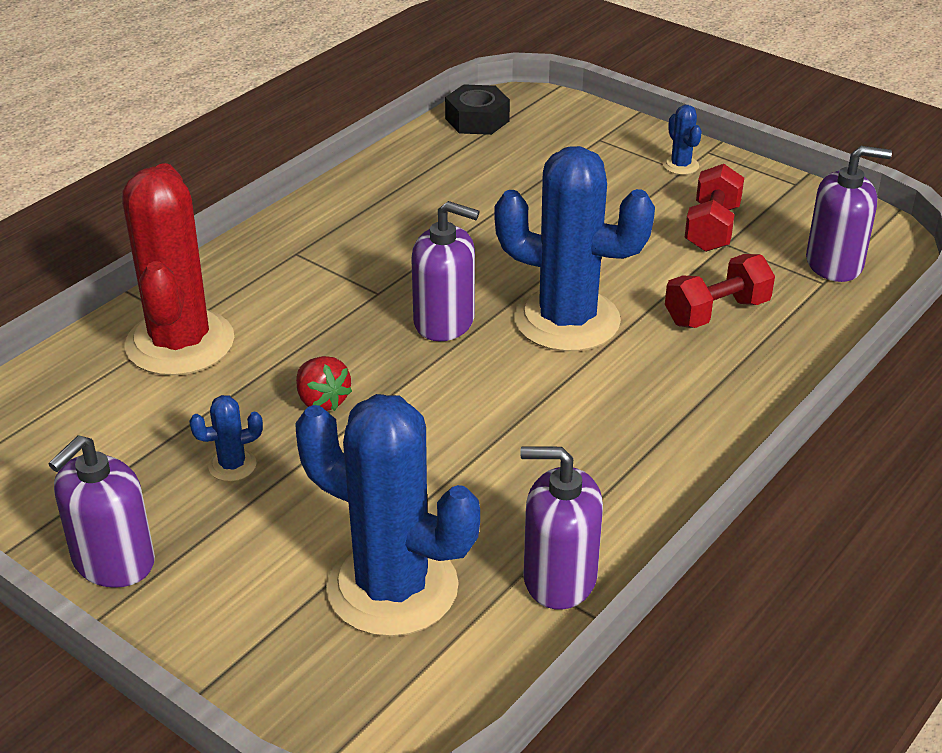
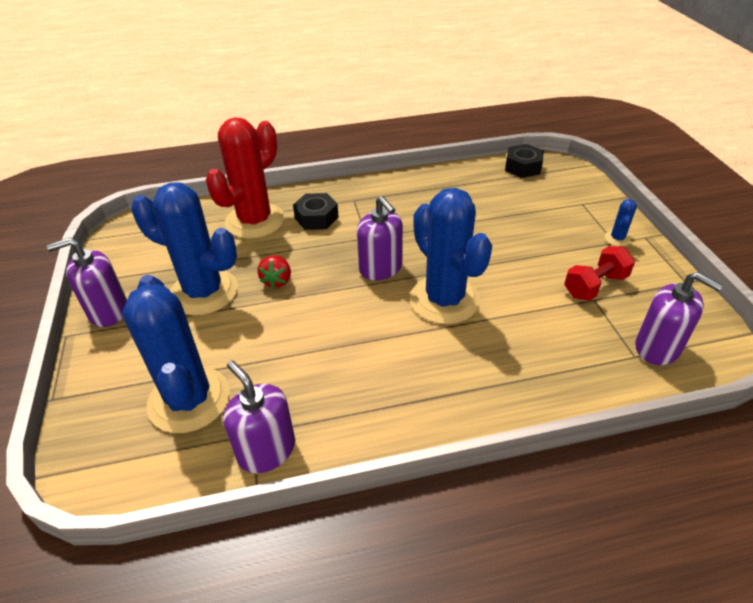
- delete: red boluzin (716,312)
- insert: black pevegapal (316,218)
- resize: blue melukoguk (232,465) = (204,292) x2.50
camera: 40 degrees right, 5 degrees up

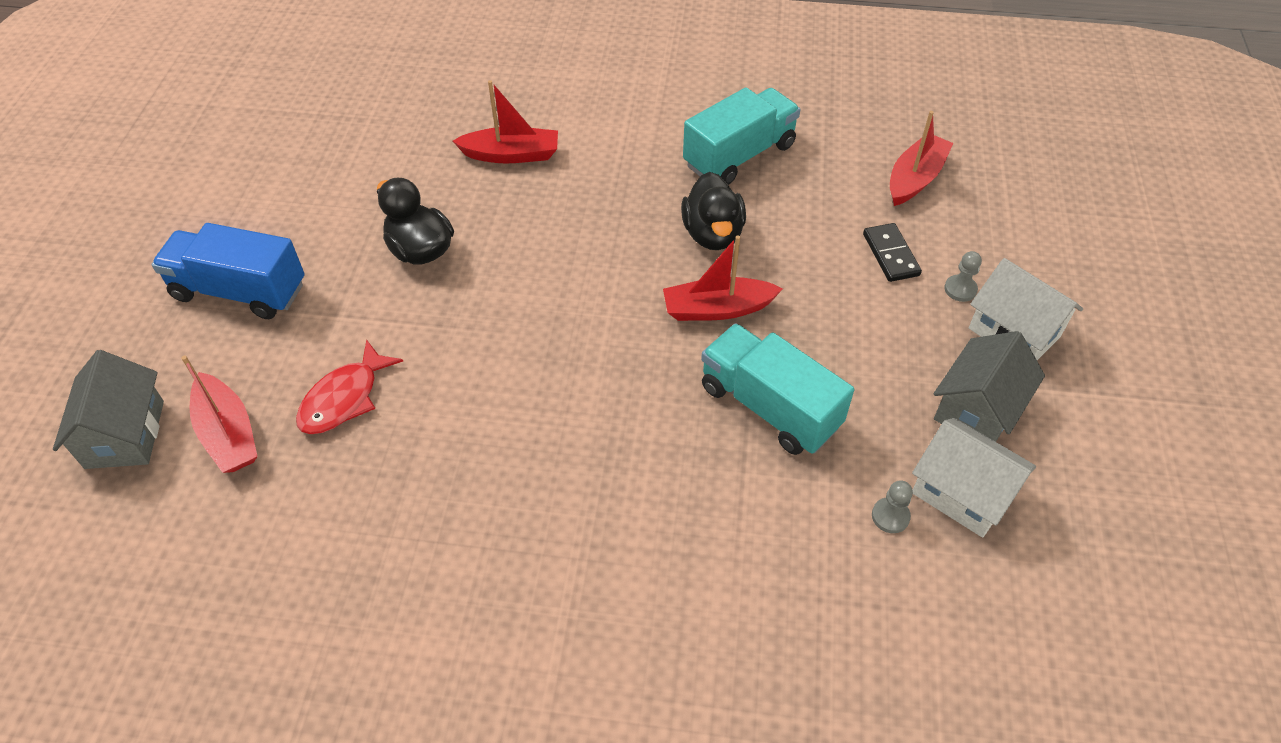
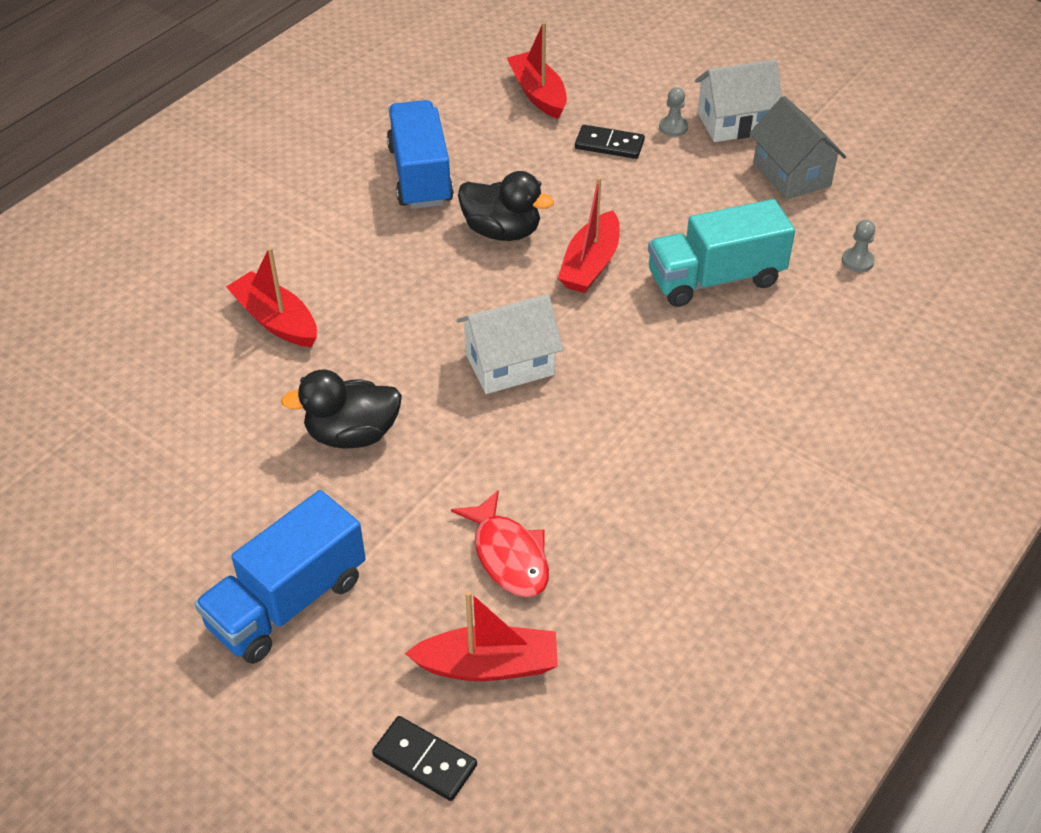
- move: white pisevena (962,493) to (509,364)
- replace: grey pisevena (125,434) to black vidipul (424,760)
- recolor: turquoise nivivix (739,155) to blue nivivix (420,175)
- rotate: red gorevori (511,155) = (276,320) 75 degrees counterclockwise
camera: 60 degrees left, 5 degrees down

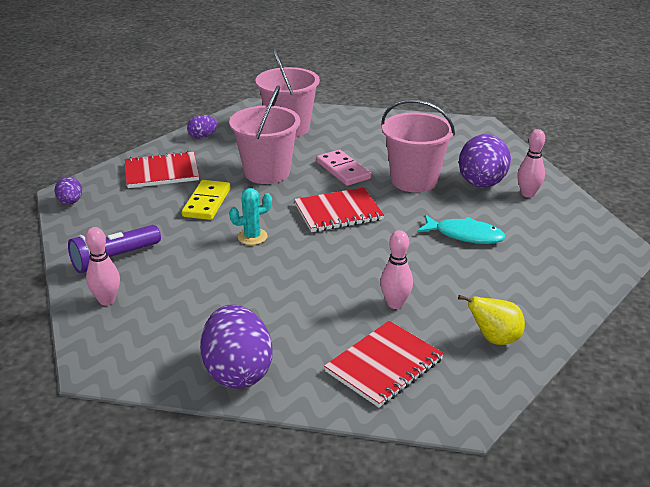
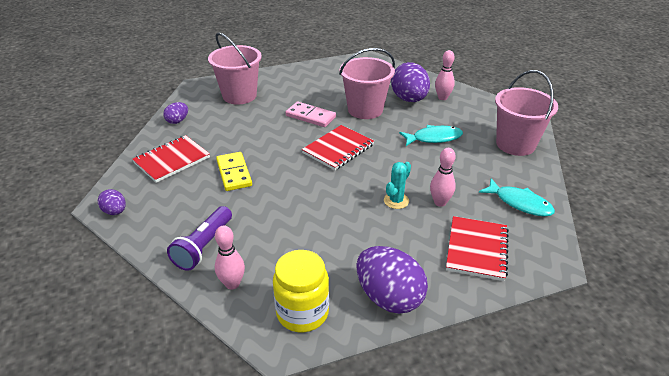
- insert: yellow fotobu (302,313)
- move: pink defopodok (267,172) to (515,144)
- move: turquoise melukoguk (252,237) to (396,201)
- replace: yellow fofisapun (494,339) to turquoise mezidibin (519,203)
camera: 30 degrees left, 5 degrees up

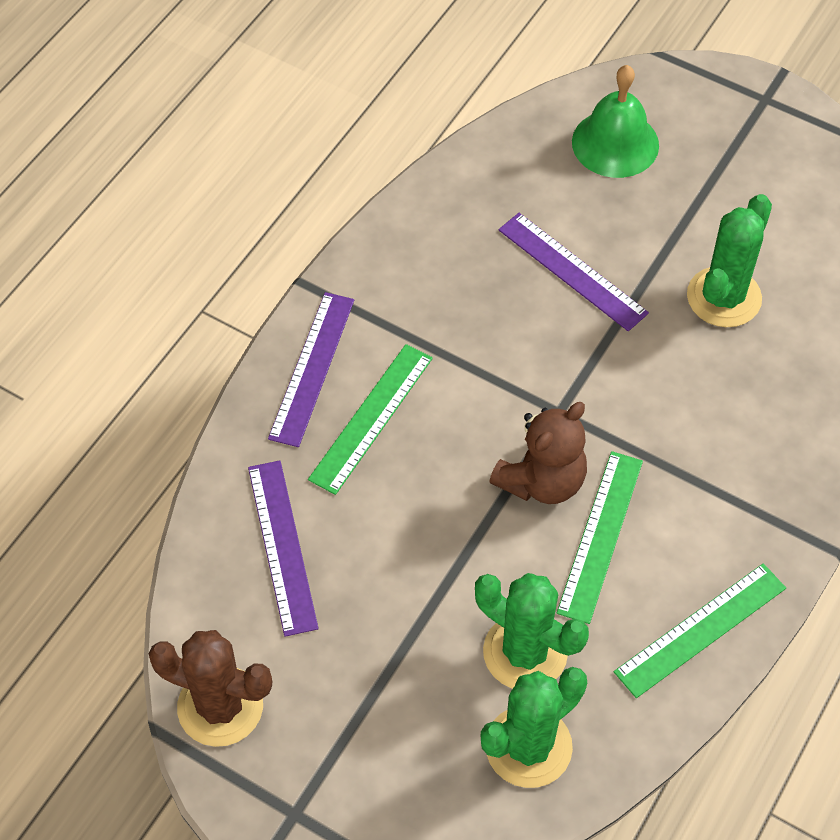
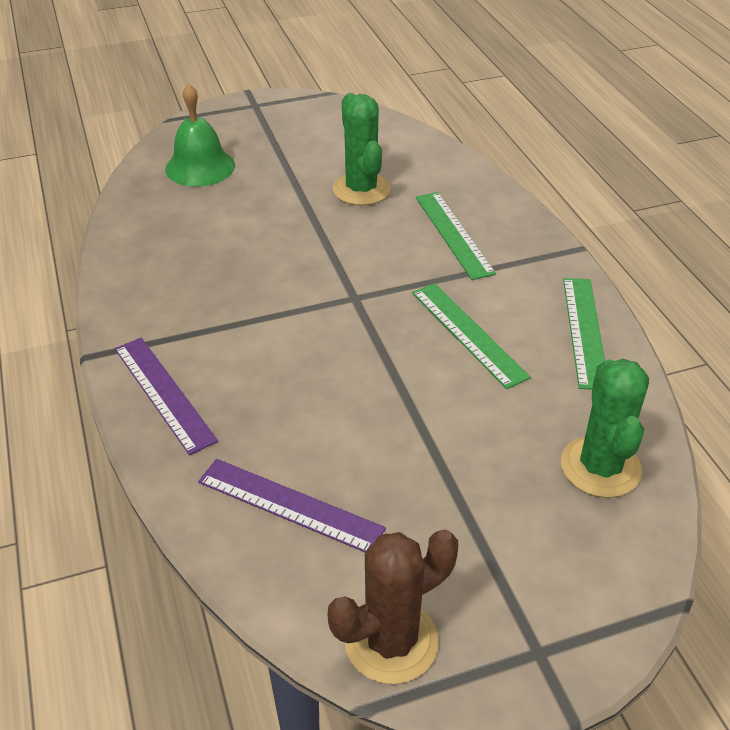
- delete: green melukoguk (525,652)
- delete: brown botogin (542,481)
- delete: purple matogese (572,271)
- move: green matogese (371,418) to (454,234)
camera: 50 degrees left, 15 degrees down

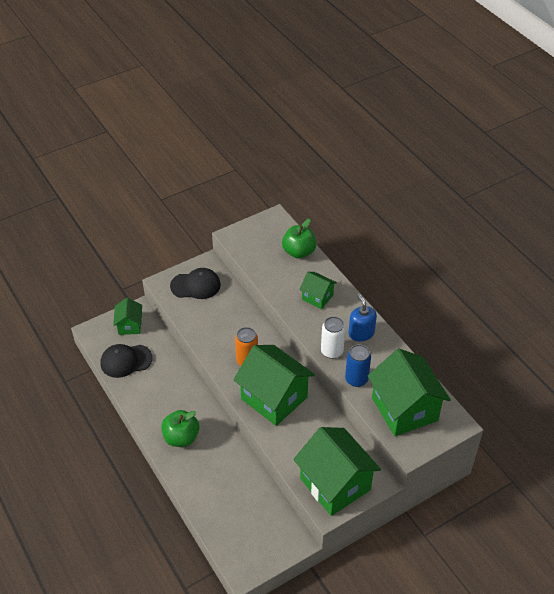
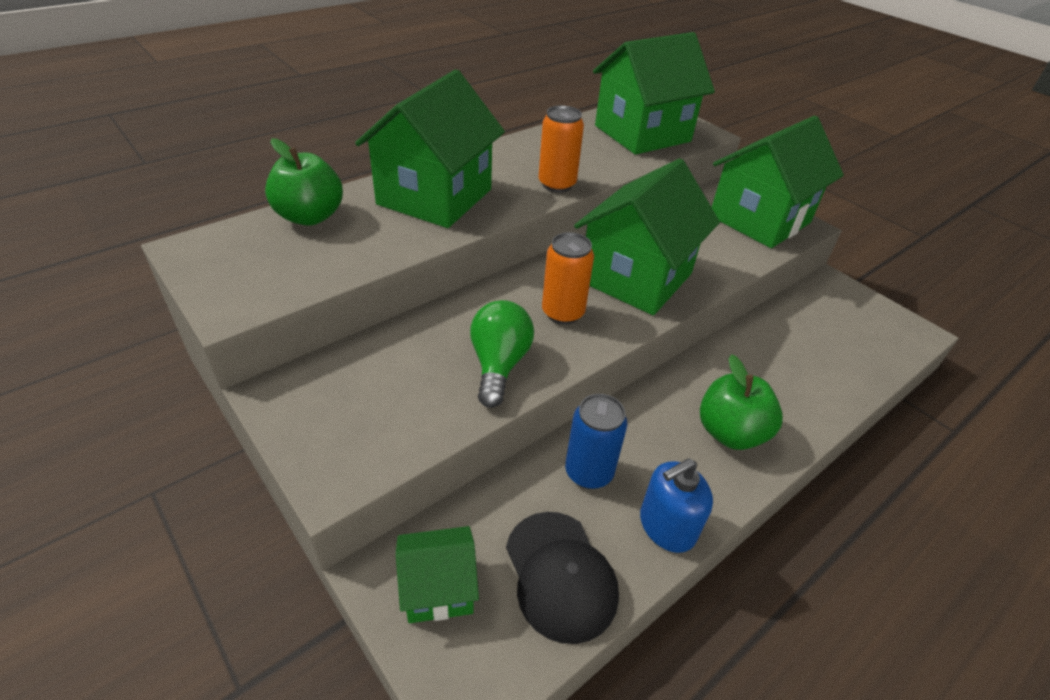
- delete: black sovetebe (196,285)
- insert: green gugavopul (499,365)
- move: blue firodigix (356,379) to (589,472)
- move: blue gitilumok (361,333) to (666,526)
- recolor: white firodigix (332,351) to orange firodigix (557,184)
- resize: green pisevena (317,297) = (435,197) x1.96
camera: 100 degrees left, 5 degrees down

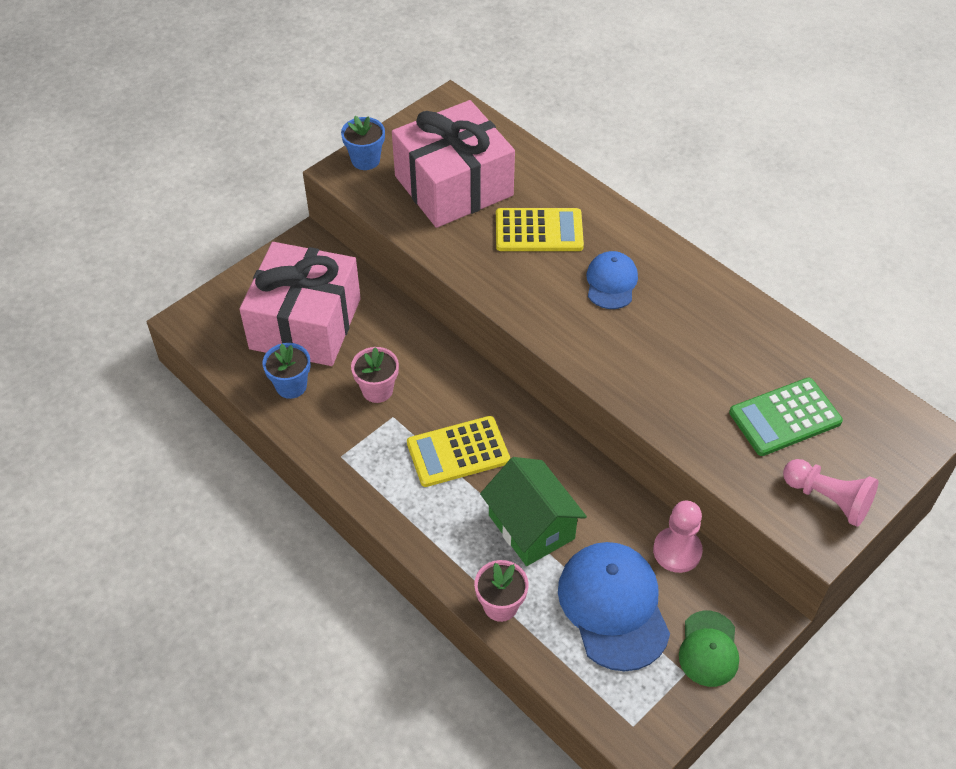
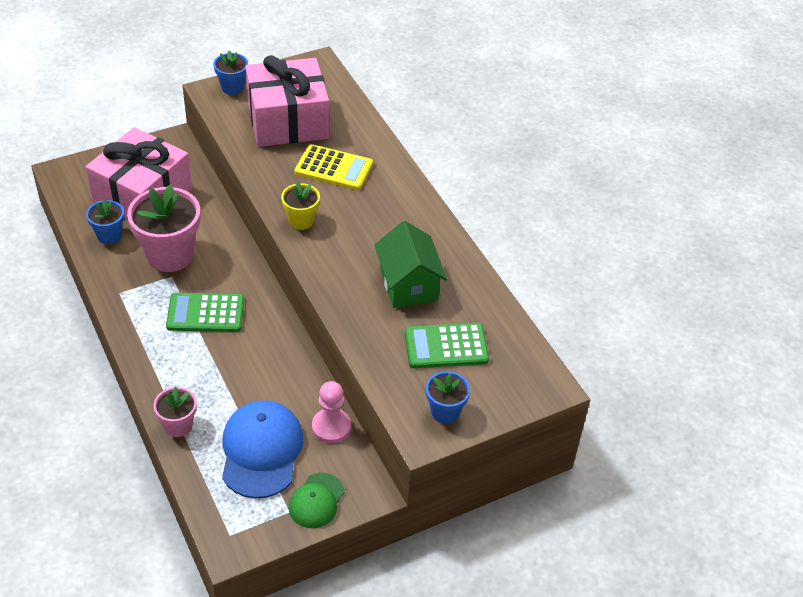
- delete: blue sovetebe (611,282)
- insert: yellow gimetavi (301,220)
- move: green pisevena (531,527) to (408,284)
- replace: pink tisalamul (828,499) to blue gimetavi (445,412)
- recolor: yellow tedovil (458,452) to green tedovil (205,313)
- resize: pink gimetavi (377,390) = (170,255) x1.88
camera: 15 degrees right, 5 degrees down

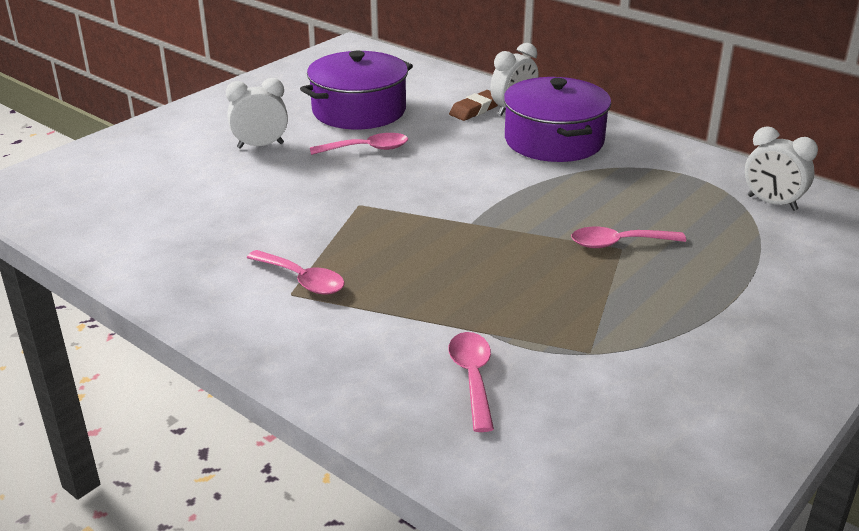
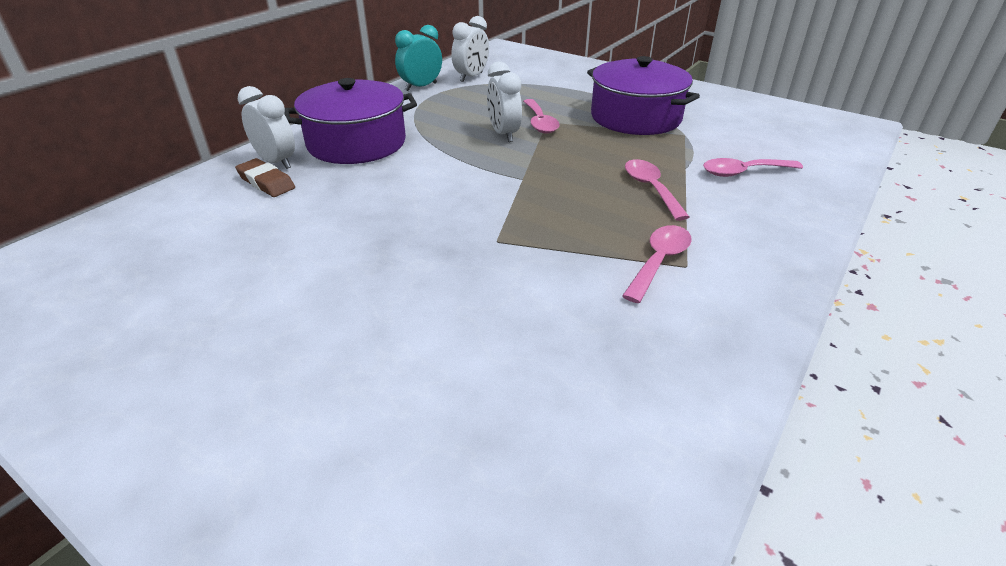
- insert: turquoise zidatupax (421,87)
- move: white zidatupax (260,145) to (503,134)
- move: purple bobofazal (359,110) to (635,117)
- move: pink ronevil (367,149) to (651,188)
camera: 95 degrees left, 5 degrees up

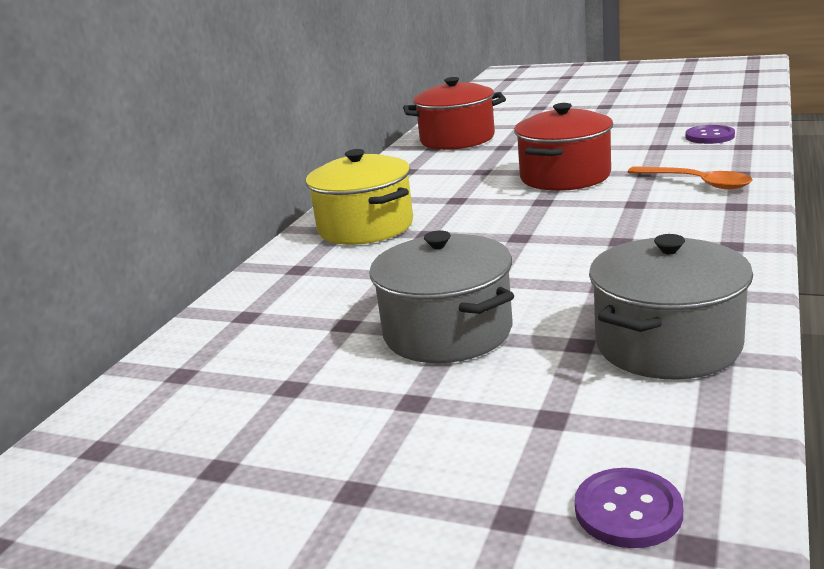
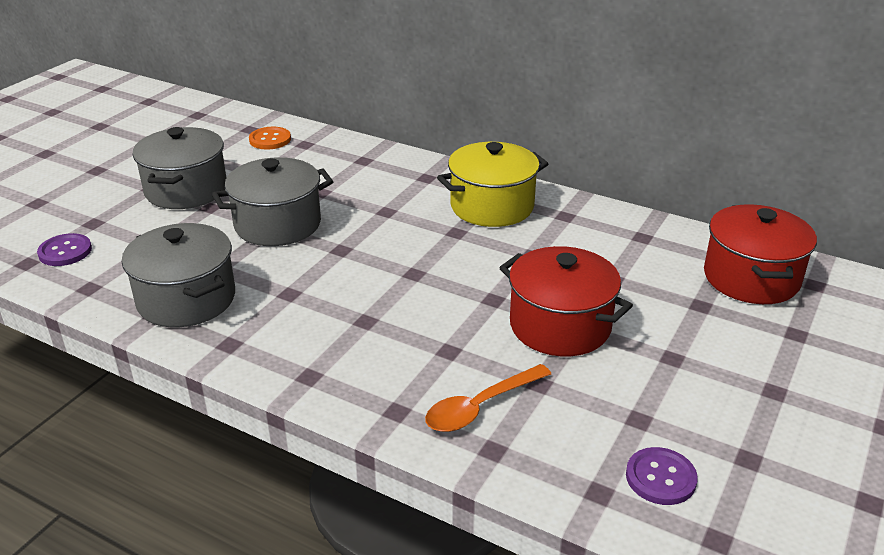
- insert: grey bobofazal (186,190)
- insert: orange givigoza (270,140)
camera: 95 degrees right, 10 degrees up

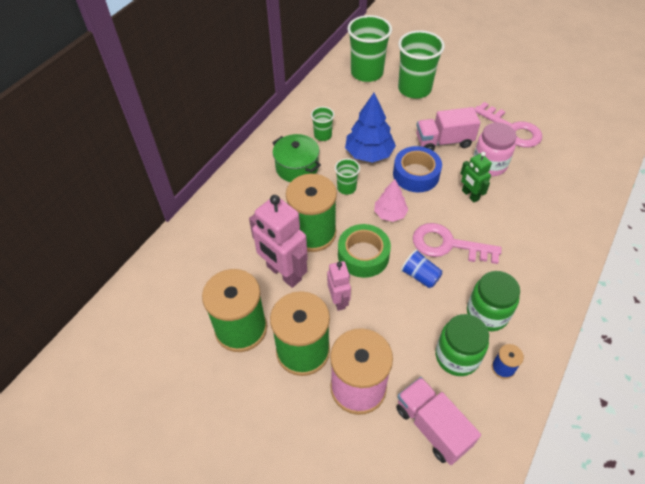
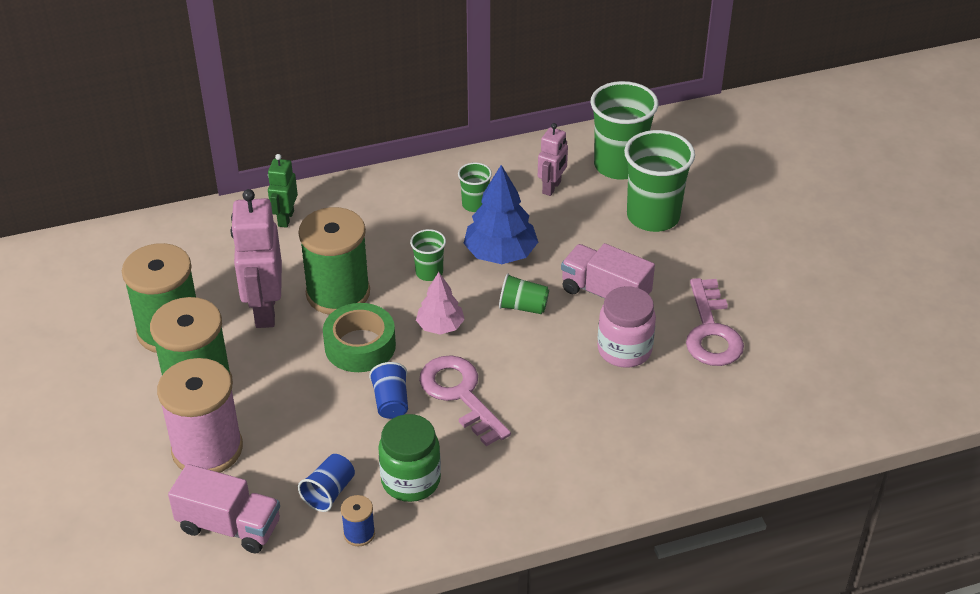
- delete: green bobofazal (297,167)
- move: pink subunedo (338,300) to (552,187)
- move: green subunedo (470,195) to (285,218)
- replace: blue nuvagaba (416,174) to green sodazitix (523,307)
- replace: green fotobu (457,356) to blue sodazitix (329,492)
- rotate: pink nivivix (432,426) = (229,526) 105 degrees clockwise
camera: 40 degrees right, 10 degrees down

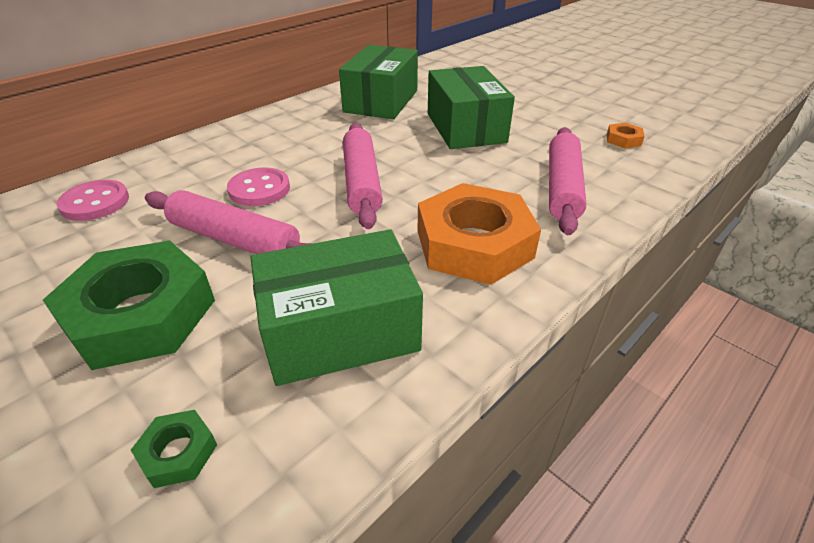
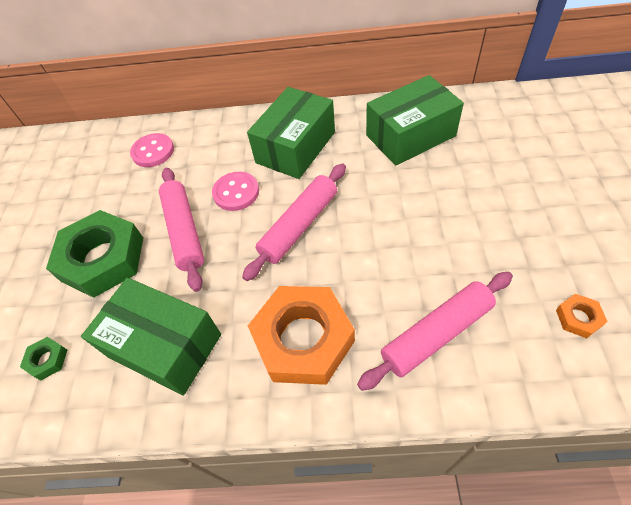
- move: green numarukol (465,128) to (295,147)
camera: 50 degrees right, 15 degrees up

